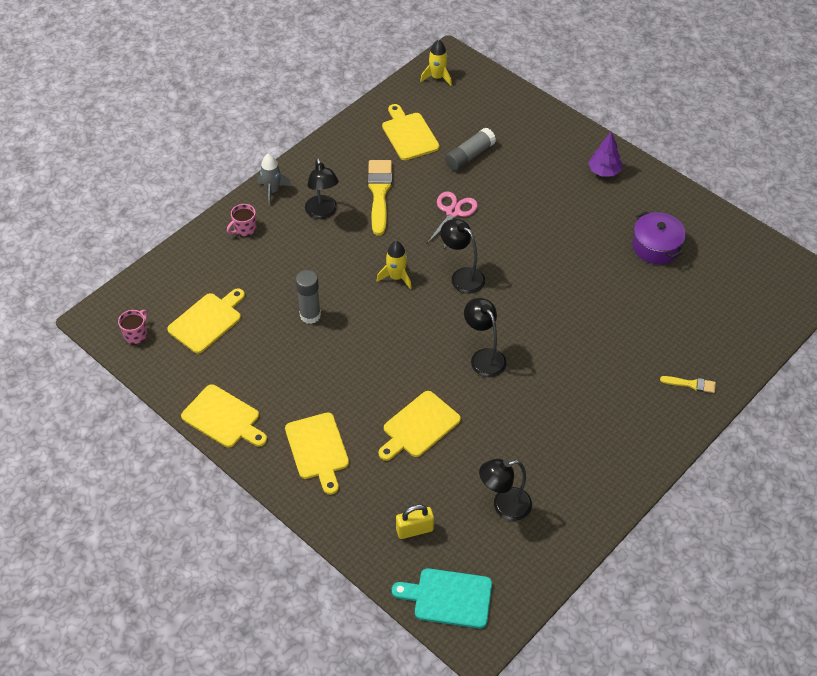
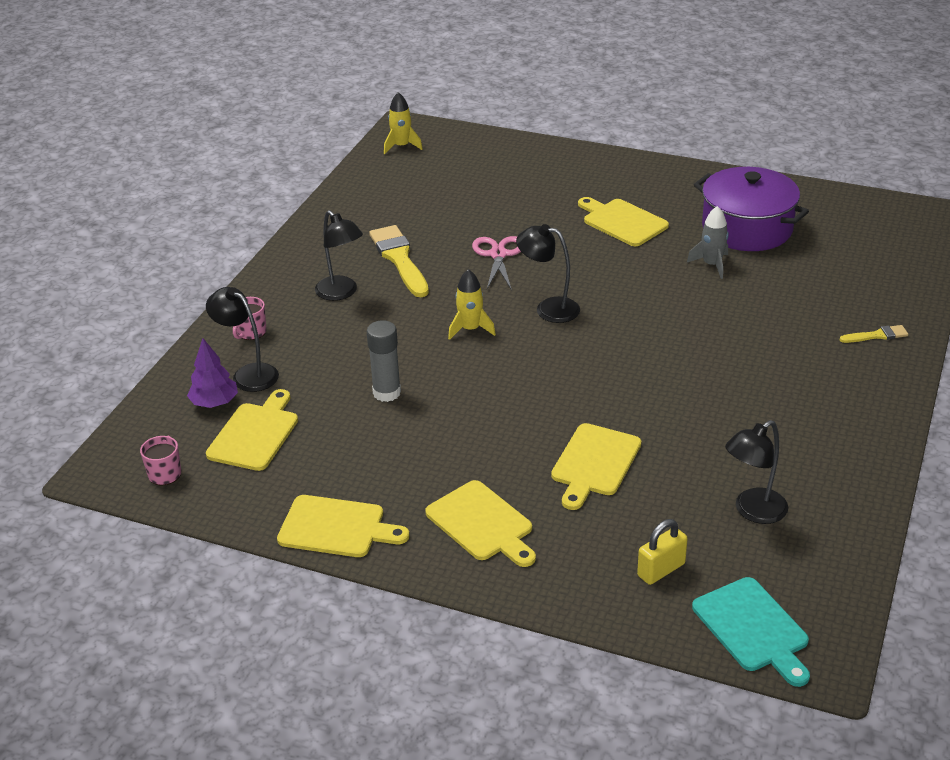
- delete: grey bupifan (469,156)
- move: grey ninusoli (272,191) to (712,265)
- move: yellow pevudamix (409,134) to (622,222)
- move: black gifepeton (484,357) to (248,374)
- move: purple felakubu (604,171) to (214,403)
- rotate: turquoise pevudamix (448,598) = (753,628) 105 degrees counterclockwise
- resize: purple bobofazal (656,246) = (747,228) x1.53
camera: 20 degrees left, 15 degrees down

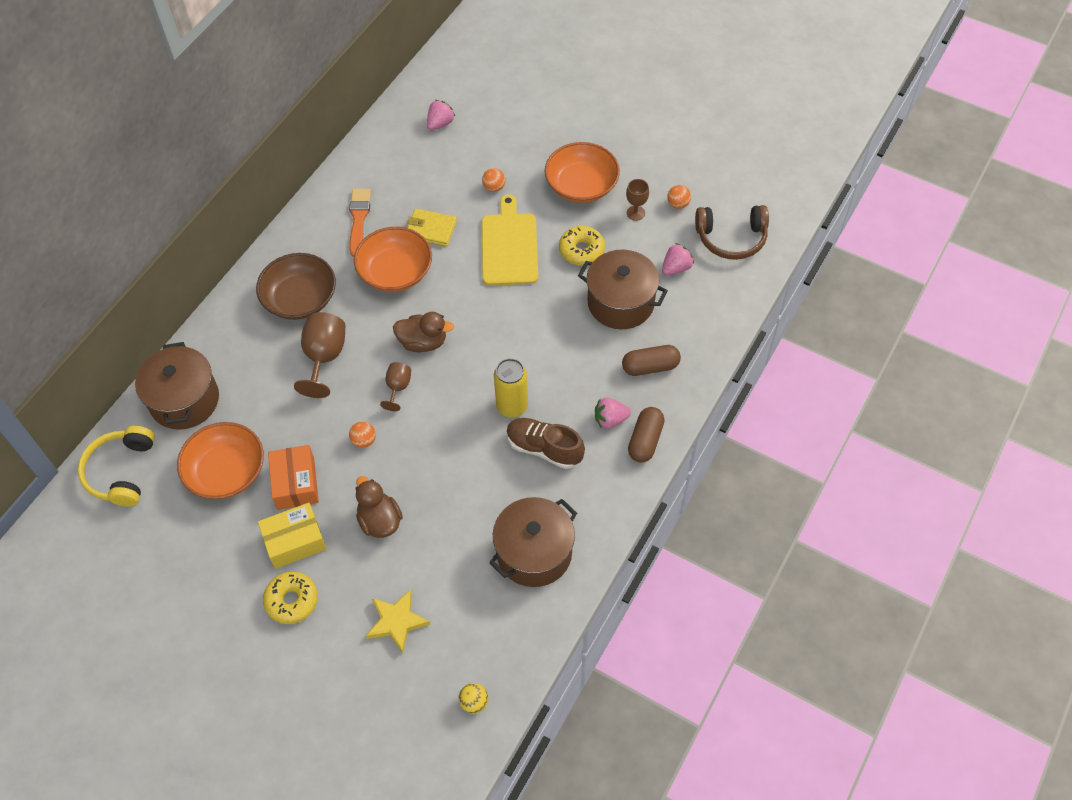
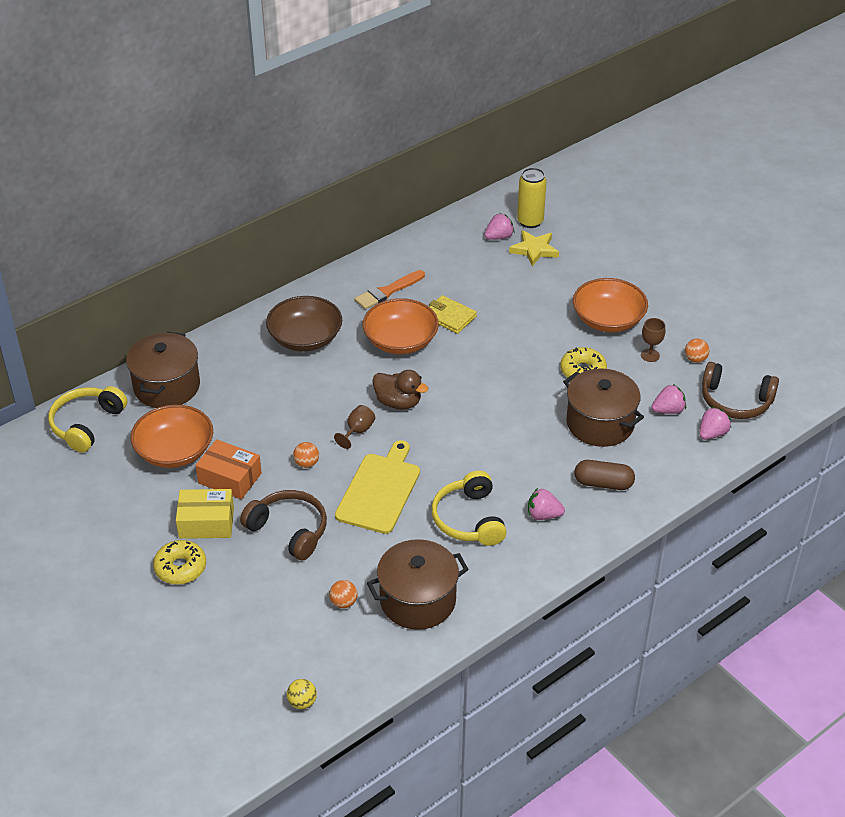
- delete: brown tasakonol (324,357)
- delete: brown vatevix (645,440)
- insert: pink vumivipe (712,433)
- move: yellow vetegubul (396,622) to (534,250)
- move: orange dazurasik (494,187) to (343,602)
- move: yellow pevudamix (509,246) to (379,490)
- move: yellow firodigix (512,406) to (530,221)
- replace: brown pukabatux (380,520) to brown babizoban (289,530)
- replace: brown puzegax (544,448) to yellow babizoban (468,519)
- rotate: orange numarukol (295,483) = (230,478) 75 degrees counterclockwise
- rotate: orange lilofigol (359,219) = (388,291) 150 degrees counterclockwise
camera: 20 degrees right, 15 degrees down

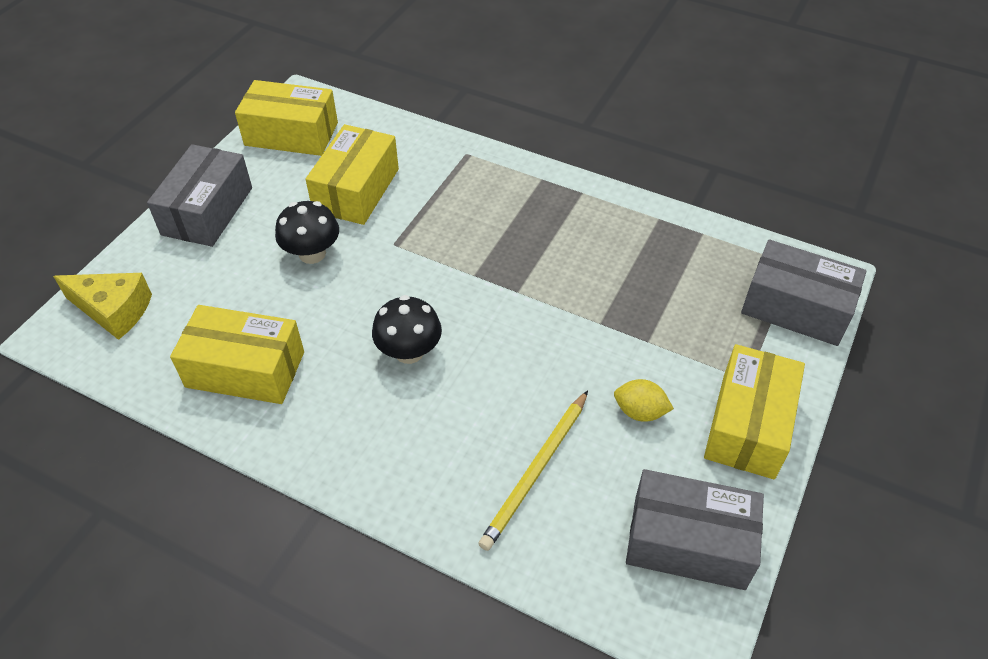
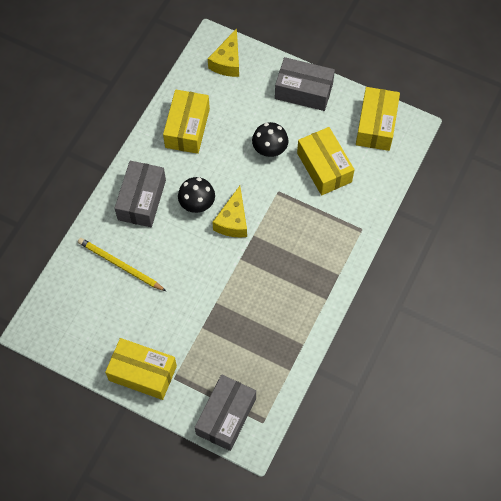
- delete: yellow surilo (640,412)
- insert: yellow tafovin (233,221)
- move: grey numarukol (688,542) to (142,200)
- rotate: yellow numarukol (356,190) = (324,167) 45 degrees clockwise
camera: 90 degrees right, 15 degrees up

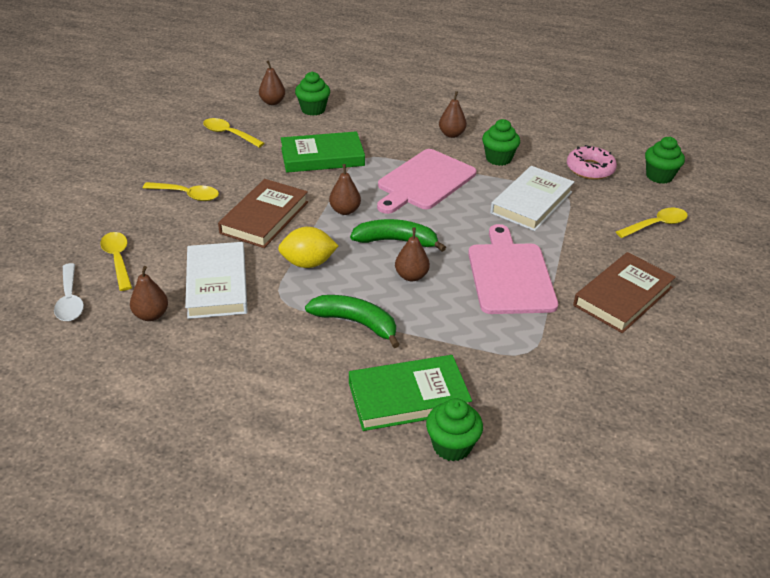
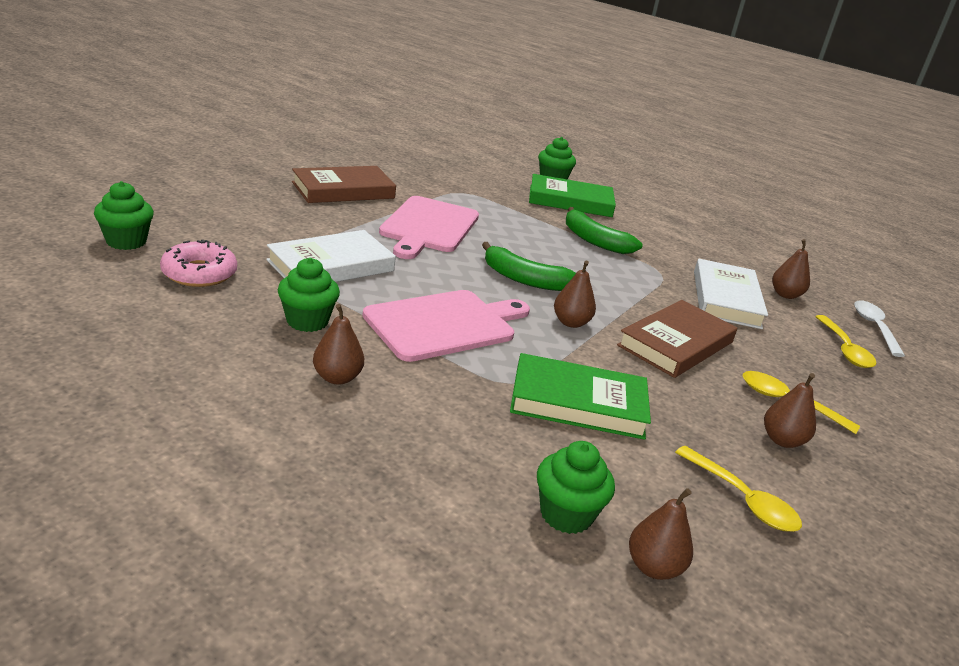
- delete: yellow surilo (308,263)
- delete: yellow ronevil (656,225)
- move: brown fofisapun (411,276) to (782,440)
camera: 165 degrees left, 10 degrees down

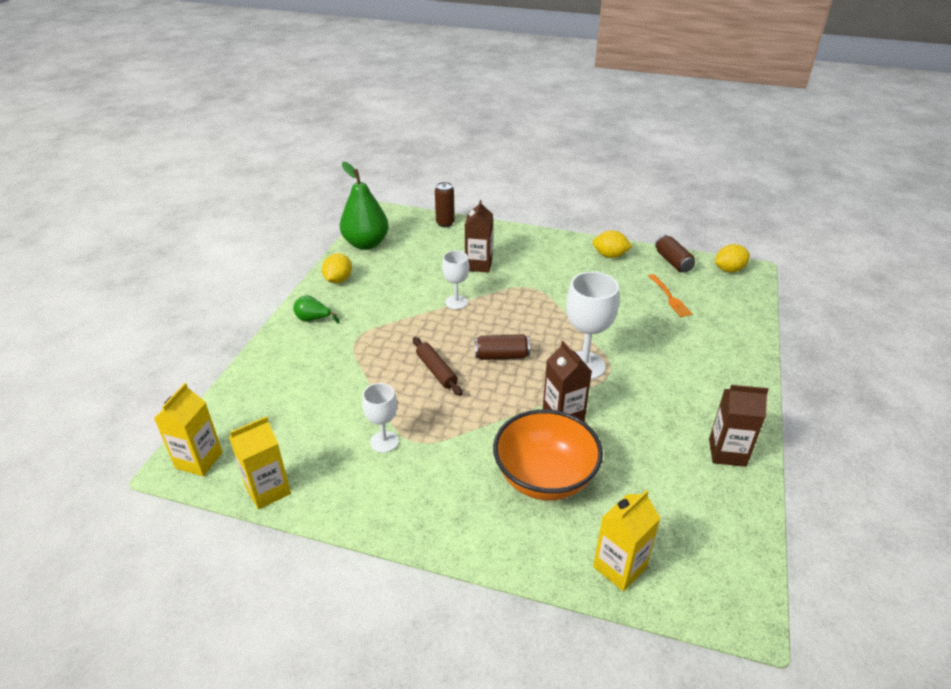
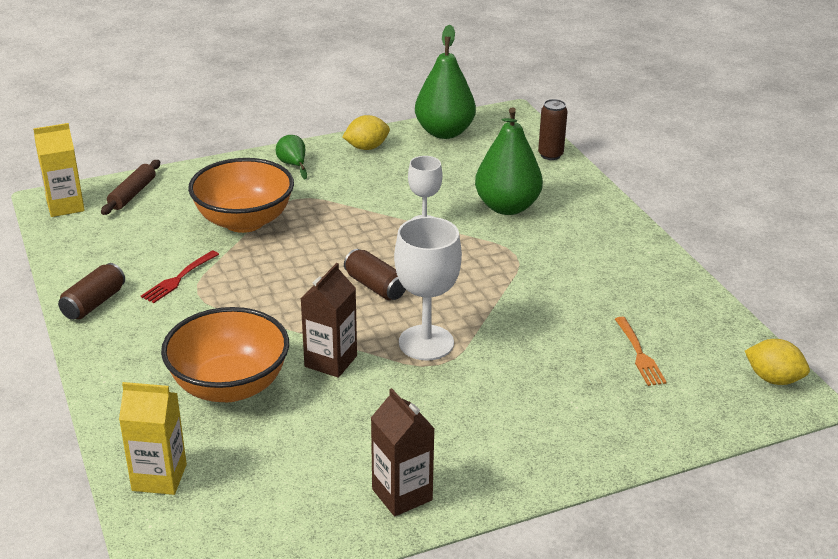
- delete: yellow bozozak (268,490)
- delete: yellow surilo (610,255)
- insert: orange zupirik (244,221)
- move: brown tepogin (436,371) to (132,194)
- move: brown firodigix (673,262) to (94,303)
- replace: white tasakonol (384,442) to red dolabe (179,278)
- replace: brown bozozak (478,265) to green fofisapun (507,207)
- rotate: orange dolabe (669,297) = (639,353) 45 degrees counterclockwise
camera: 50 degrees right, 5 degrees down

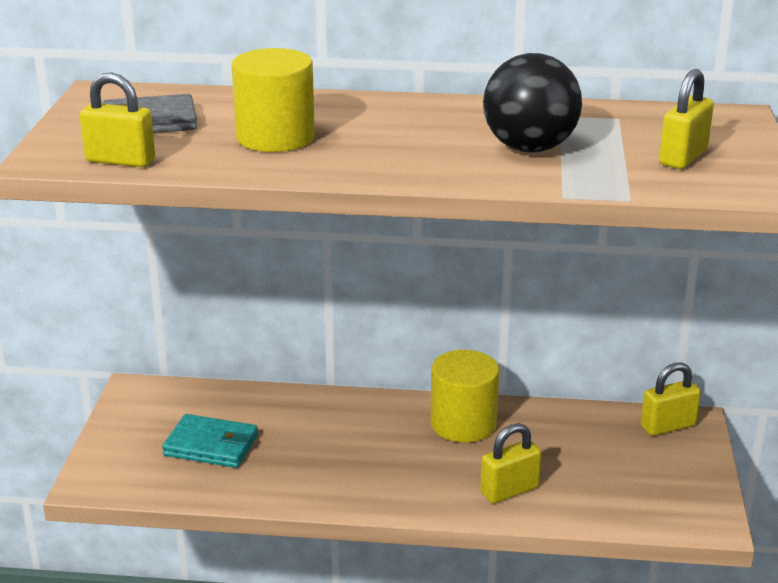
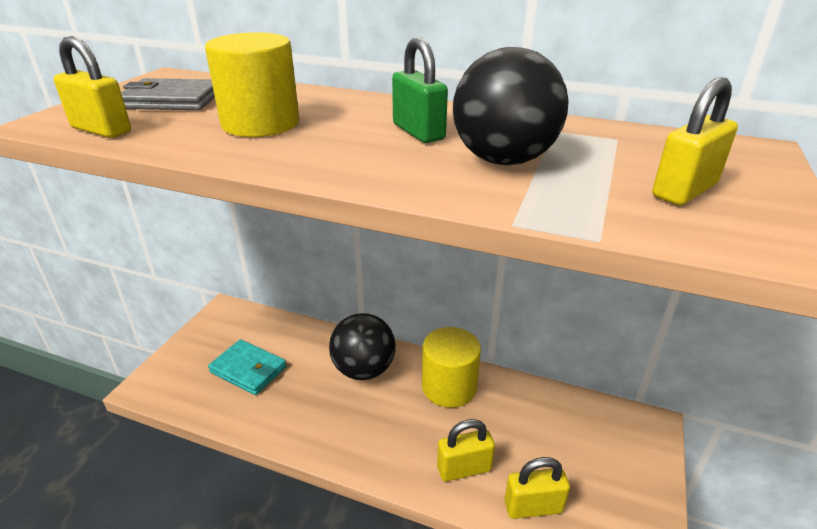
- insert: black dazurasik (364,369)
- insert: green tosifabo (418,132)
- move: yellow tosifabo (668,426) to (533,507)
camera: 15 degrees right, 5 degrees up

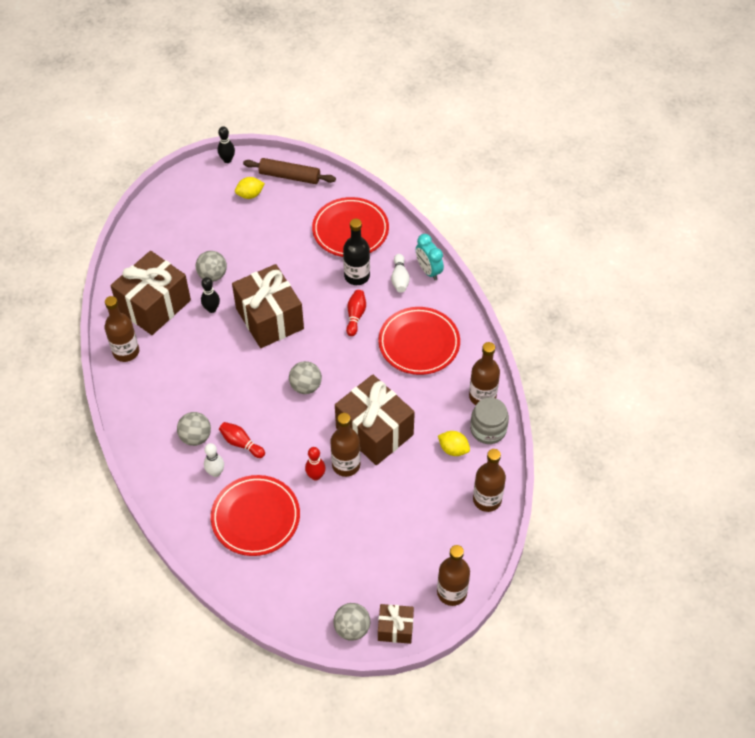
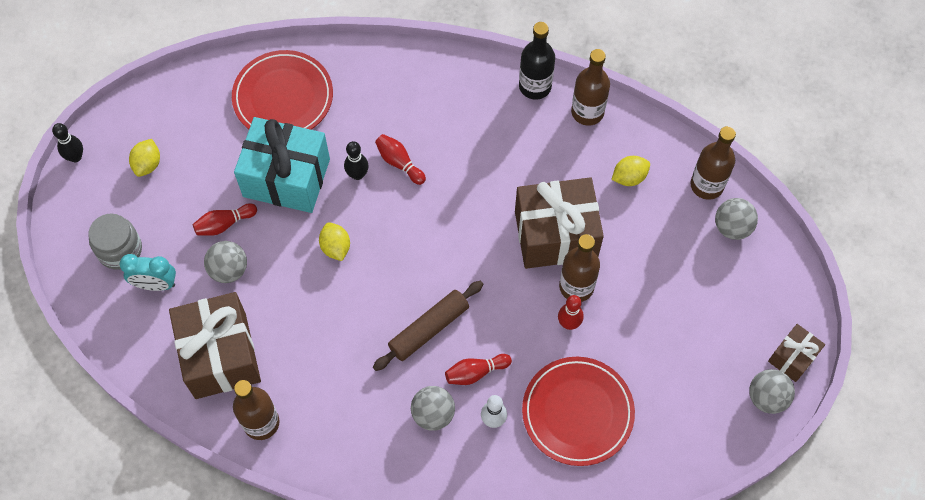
- delete: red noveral (419,343)
- delete: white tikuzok (400,278)
- delete: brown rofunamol (452,592)
- insert: red tikuzok (224,224)
- insert: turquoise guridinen (286,177)
- move: black tikuzok (212,309) to (357,174)
- move: brown tepogin (289,176) to (429,329)
- move: grey dazurasik (306,386) to (732,227)
- move: black rofunamol (357,276) to (535,86)
- move: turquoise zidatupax (428,271) to (155,284)
- move: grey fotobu (488,429) to (120,249)
- replace: brown guridinen (270,318) to yellow surilo (335,247)
camera: 55 degrees left, 10 degrees up

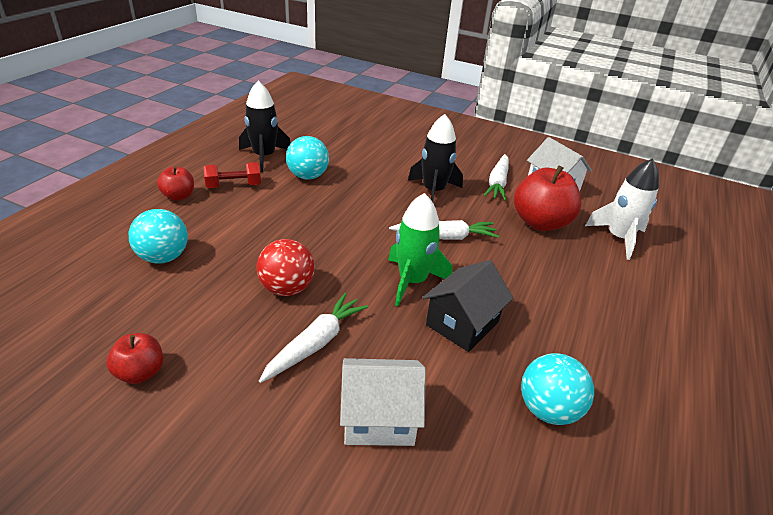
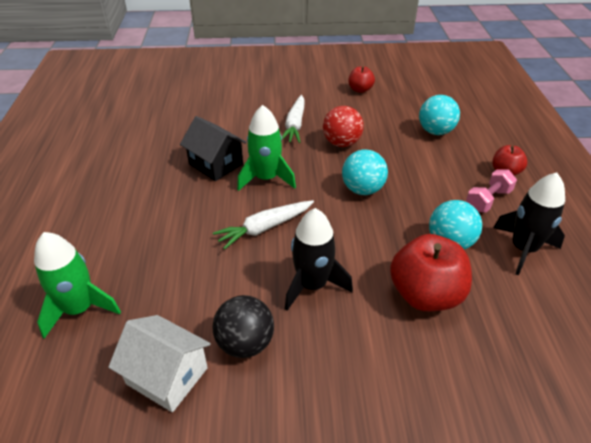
- delete: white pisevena (379,417)
- move: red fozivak (540,223) to (425,295)
- move: turquoise dazurasik (548,409) to (362,189)
- replace: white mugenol (497,183) to black dazurasik (245,343)
- recolor: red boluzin (234,186) to pink boluzin (488,200)
- recolor: white ninusoli (618,238) to green ninusoli (80,309)
- rotate: black pisevena (462,323) = (216,164) 60 degrees counterclockwise
camera: 155 degrees right, 5 degrees up

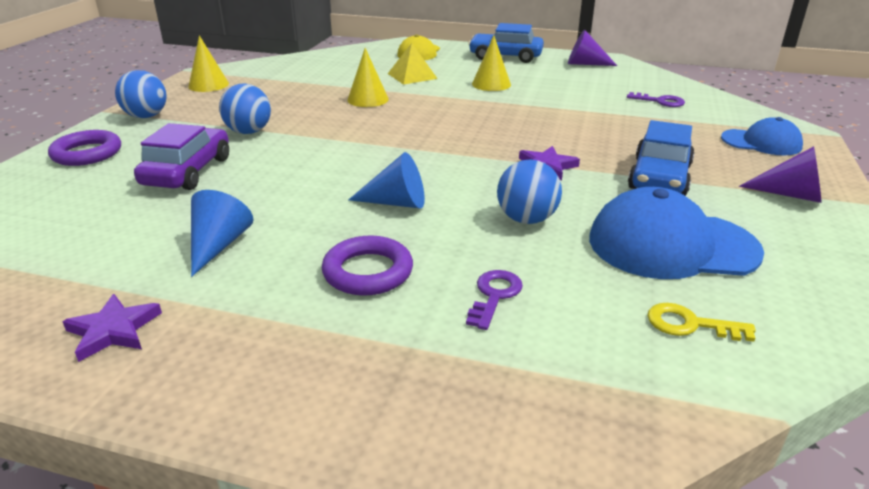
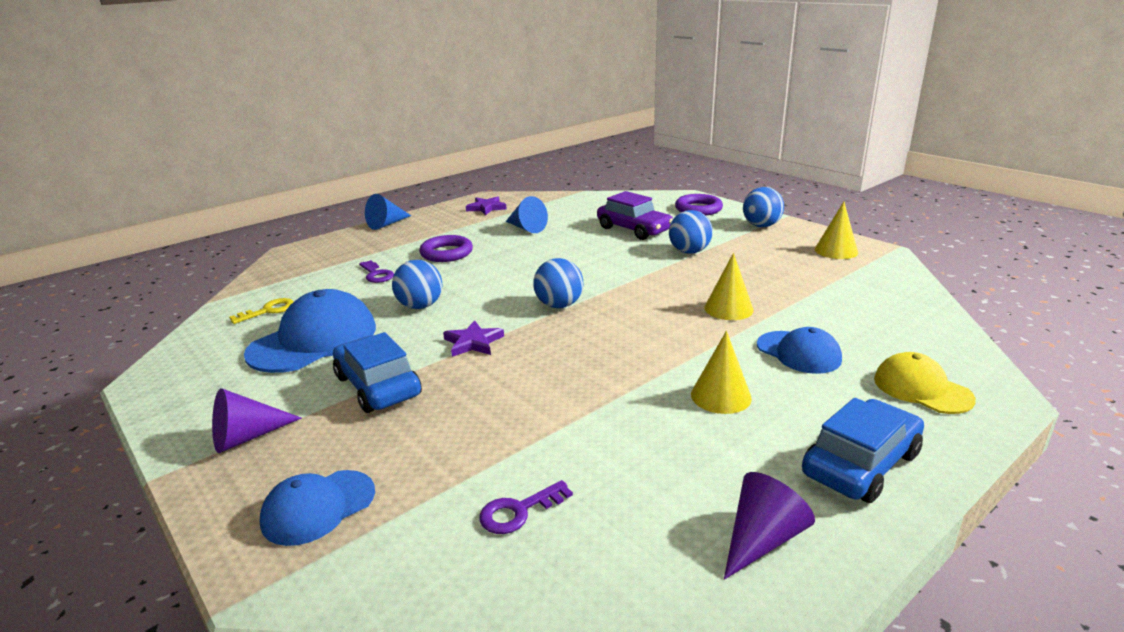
- insert: blue dazurasik (559,305)
- move: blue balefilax (396,203) to (387,224)
- replace: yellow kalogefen (412,76) to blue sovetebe (798,352)
camera: 125 degrees right, 5 degrees down

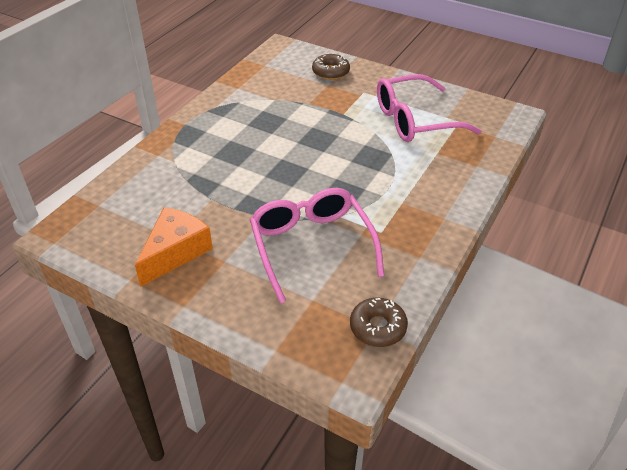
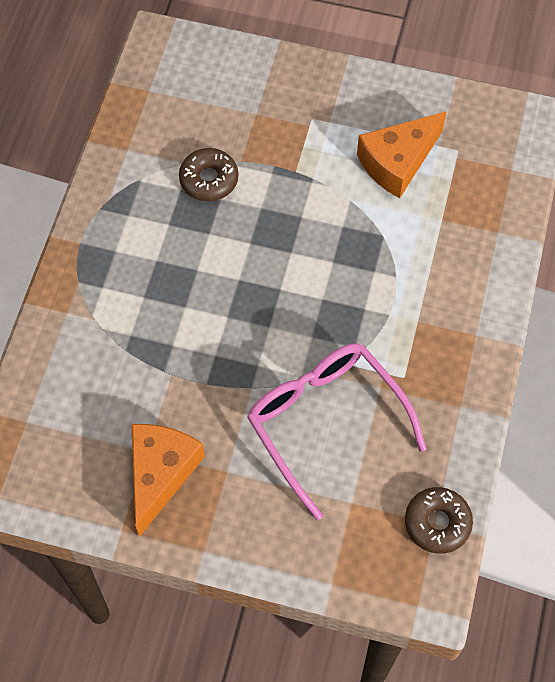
- move: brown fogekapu (330,72) to (209,179)
- replace: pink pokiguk (415,120) to orange tafovin (398,162)
camera: 15 degrees left, 20 degrees up

